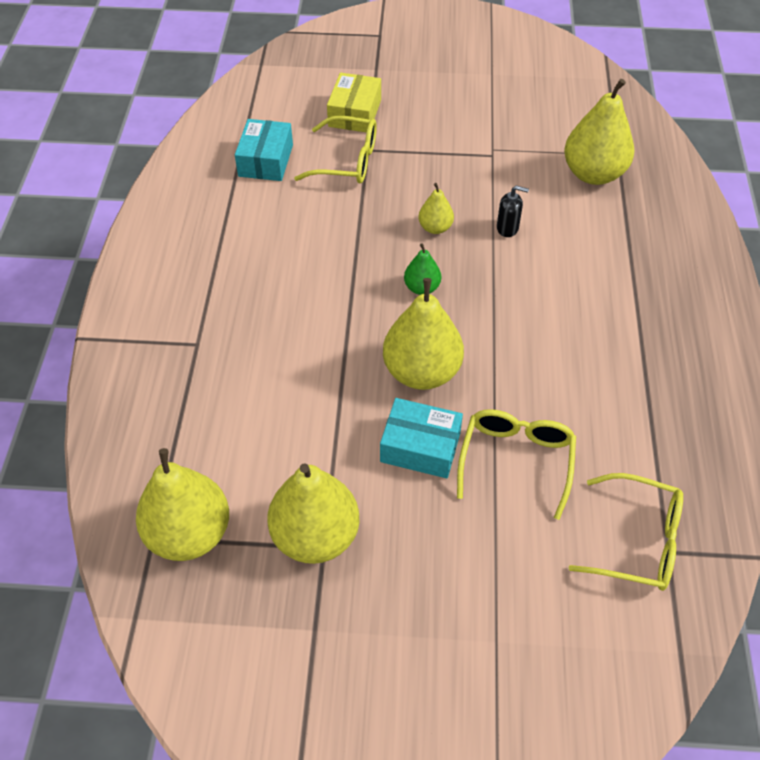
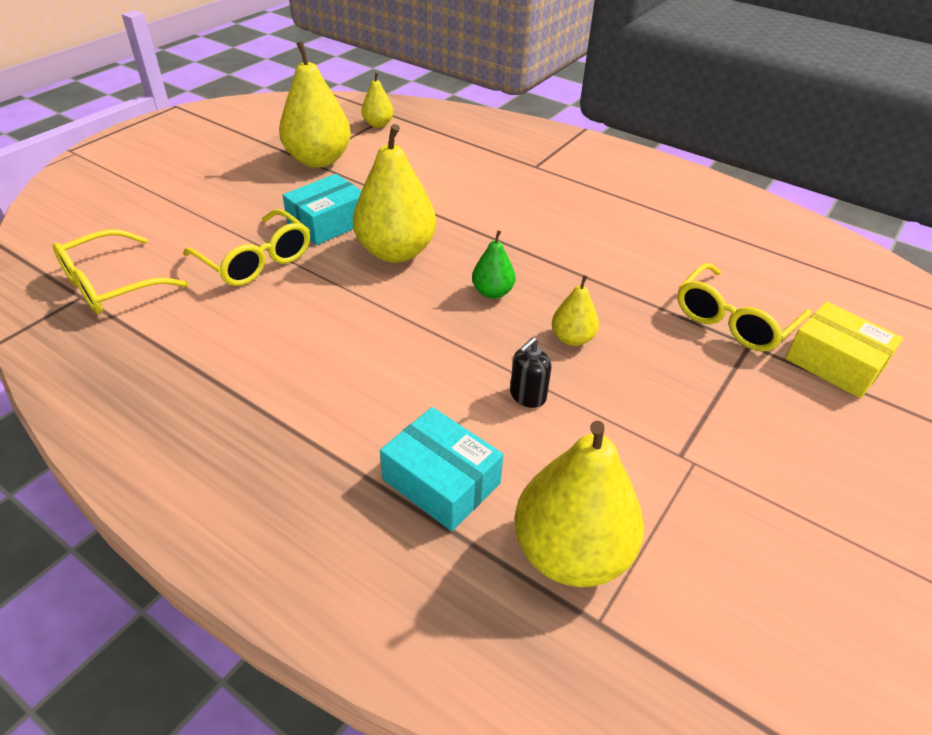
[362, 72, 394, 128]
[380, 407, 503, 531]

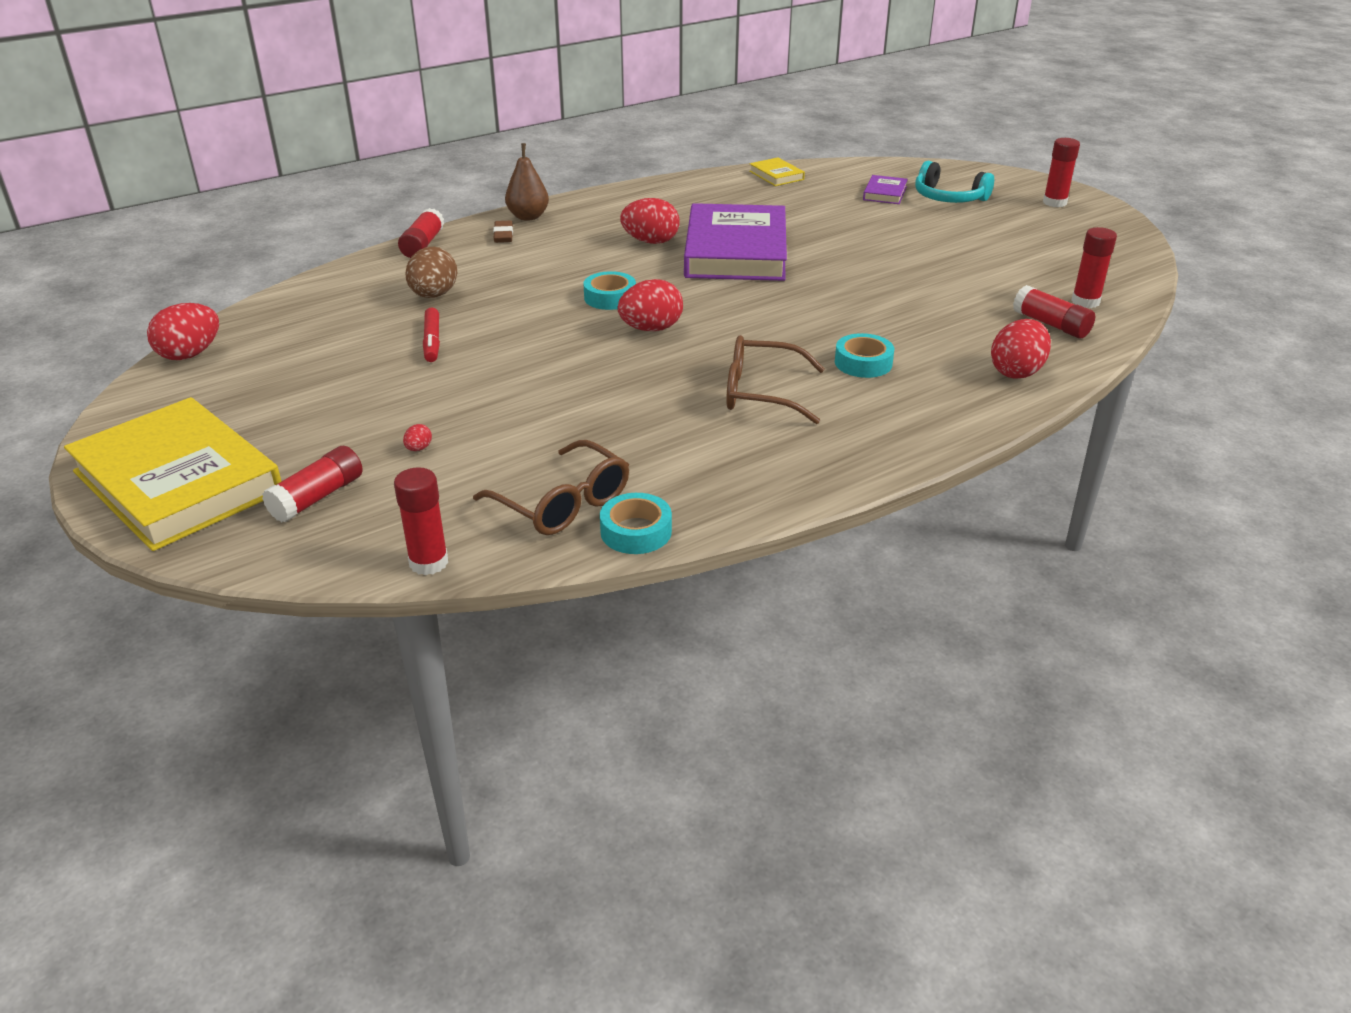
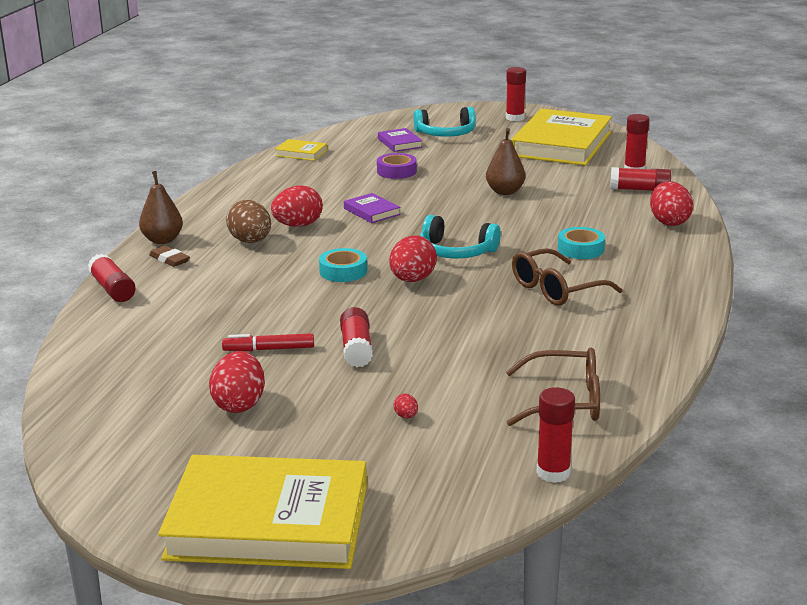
[209, 351, 265, 413]
[340, 307, 373, 367]
[226, 200, 271, 243]
[222, 333, 314, 351]
[600, 493, 672, 554] (first image)
[344, 193, 401, 223]
[377, 153, 417, 179]
[420, 215, 501, 258]
[486, 128, 525, 195]
[511, 109, 612, 166]

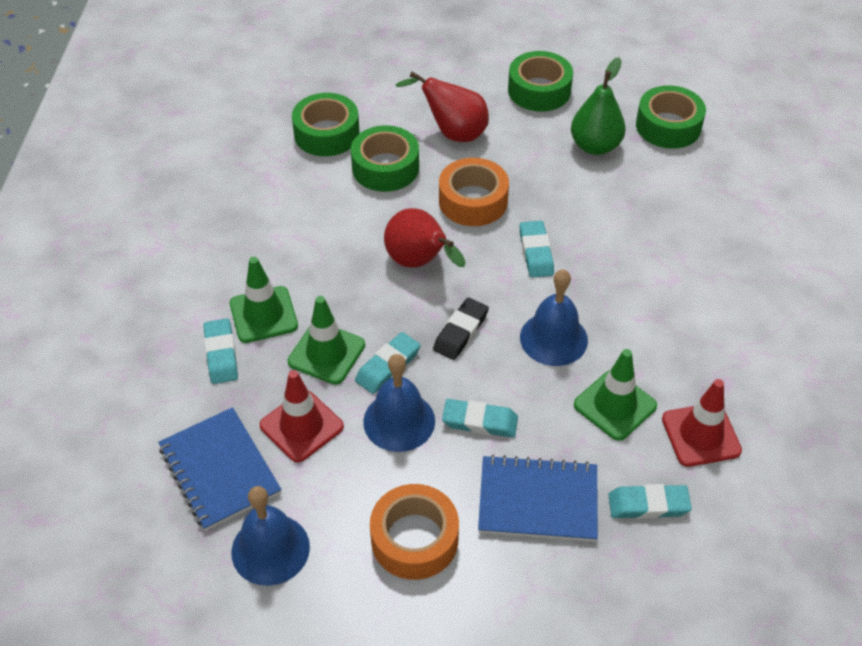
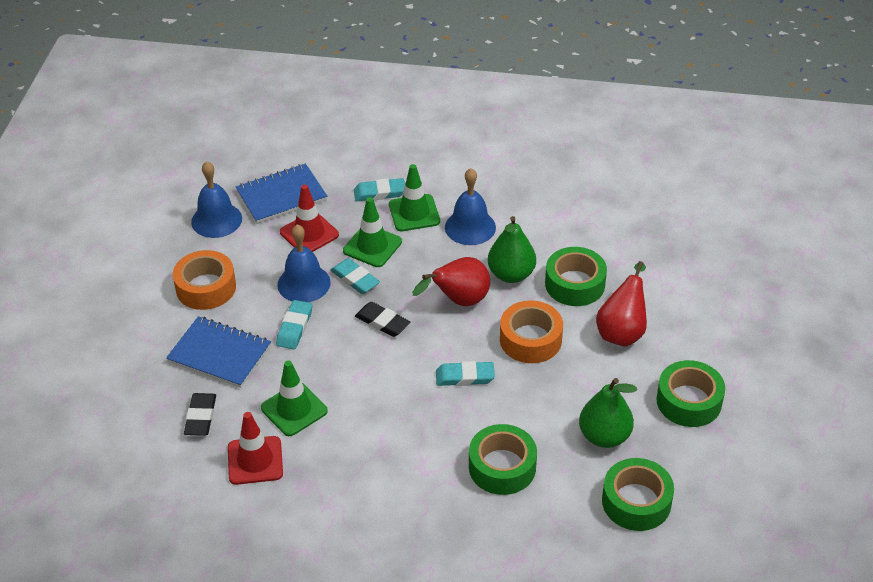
[469, 424, 537, 495]
[166, 316, 271, 388]
[445, 168, 496, 245]
[184, 393, 216, 436]
[488, 216, 536, 283]

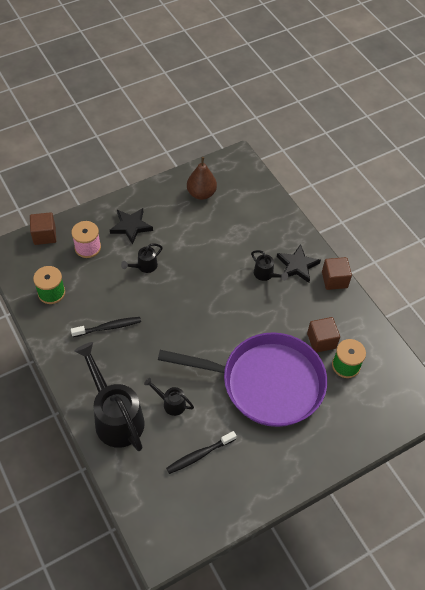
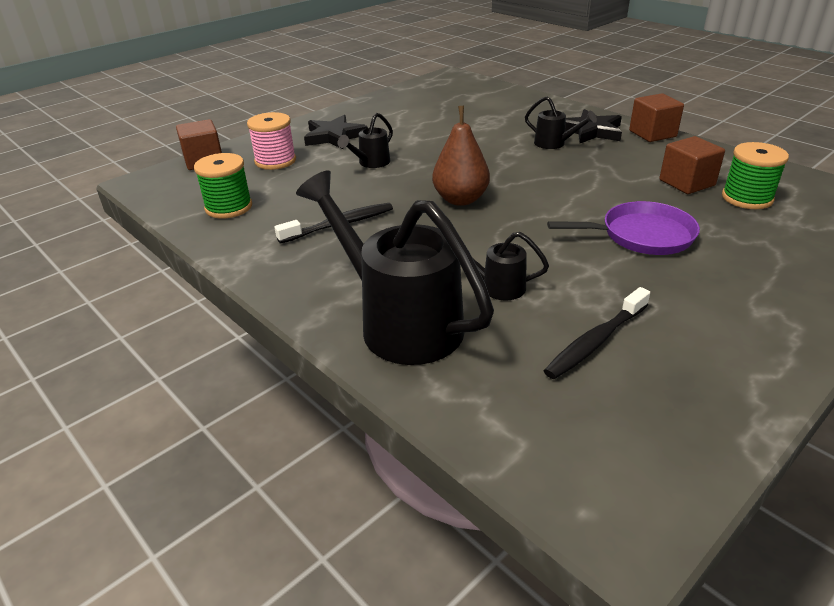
[547, 201, 700, 255]
[432, 106, 490, 206]

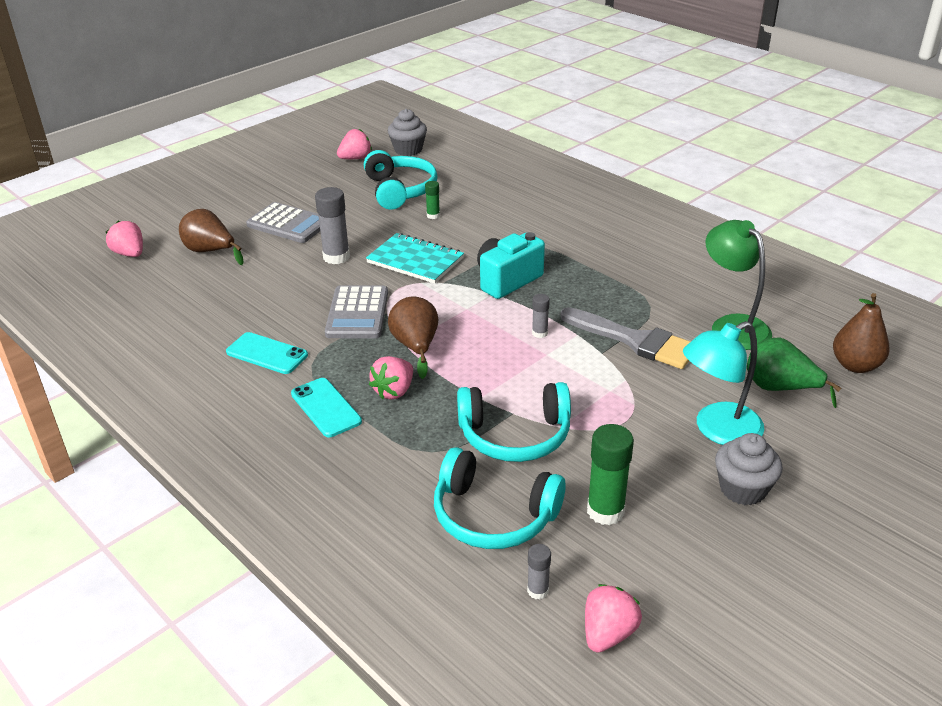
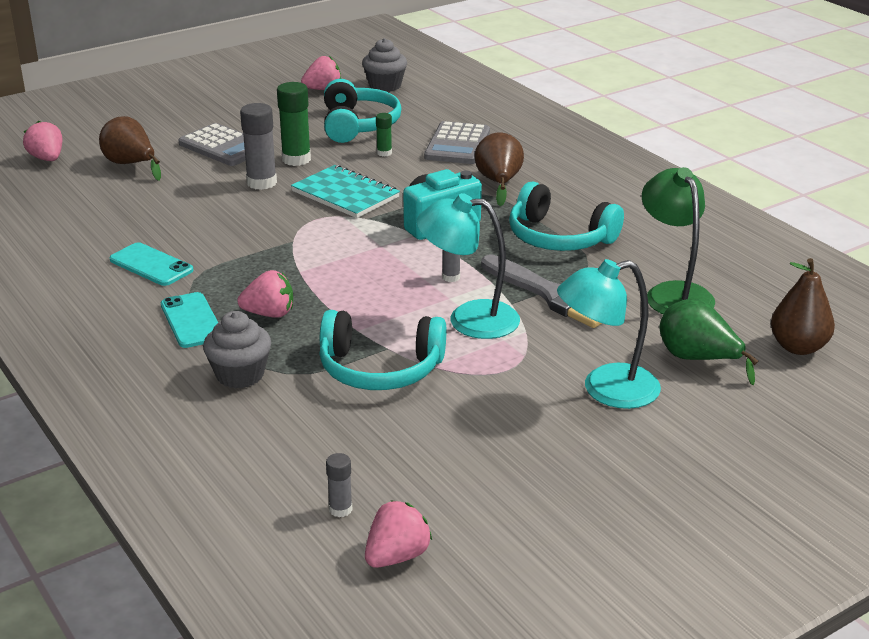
[424, 121, 490, 164]
[237, 270, 293, 318]
[475, 133, 524, 206]
[509, 182, 624, 251]
[277, 82, 311, 166]
[203, 311, 271, 389]
[416, 193, 520, 339]

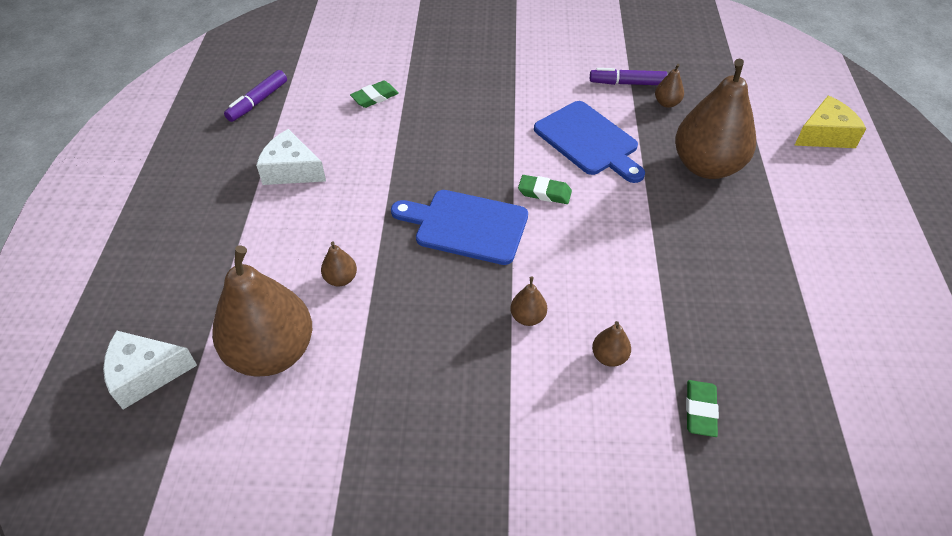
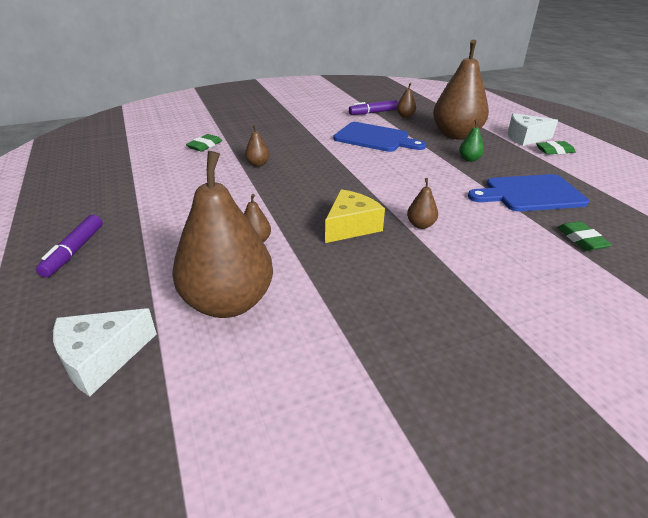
[36, 215, 103, 278]
[508, 113, 558, 146]
[468, 174, 589, 212]
[536, 141, 576, 154]
[245, 125, 270, 167]
[325, 189, 385, 243]
[459, 120, 484, 162]

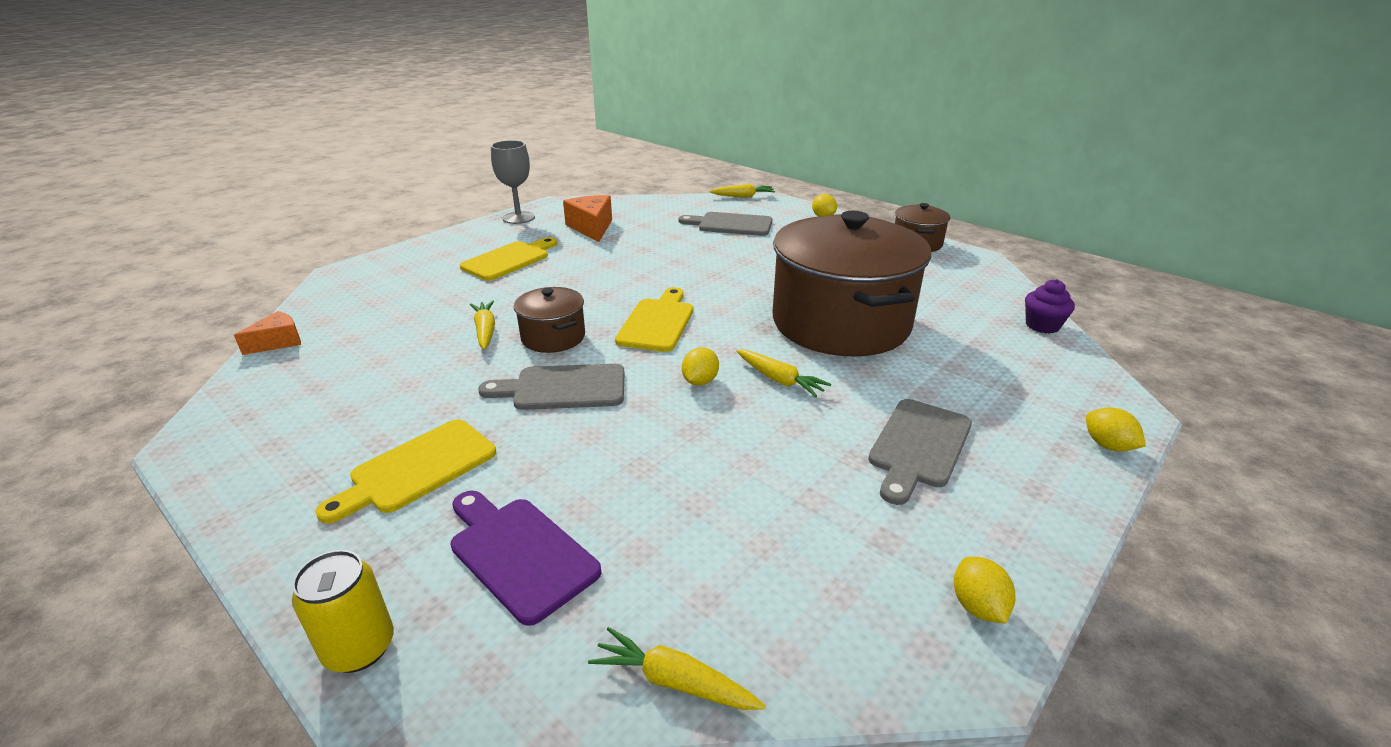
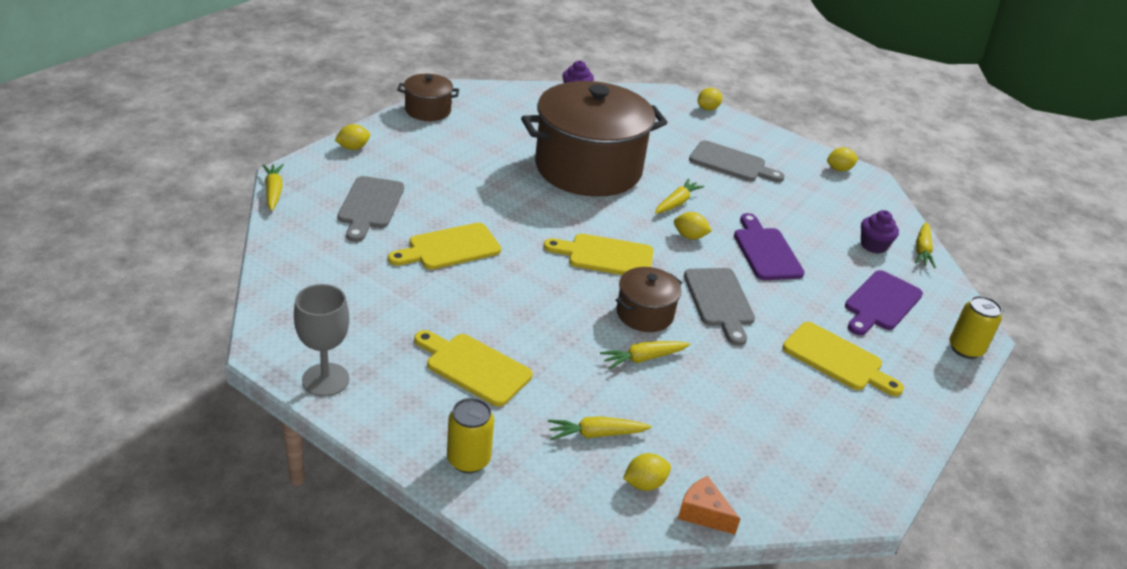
[563, 195, 612, 242] (first image)
[388, 223, 501, 270]
[447, 398, 494, 473]
[548, 416, 652, 440]
[623, 453, 671, 491]
[734, 213, 805, 280]
[861, 210, 899, 254]

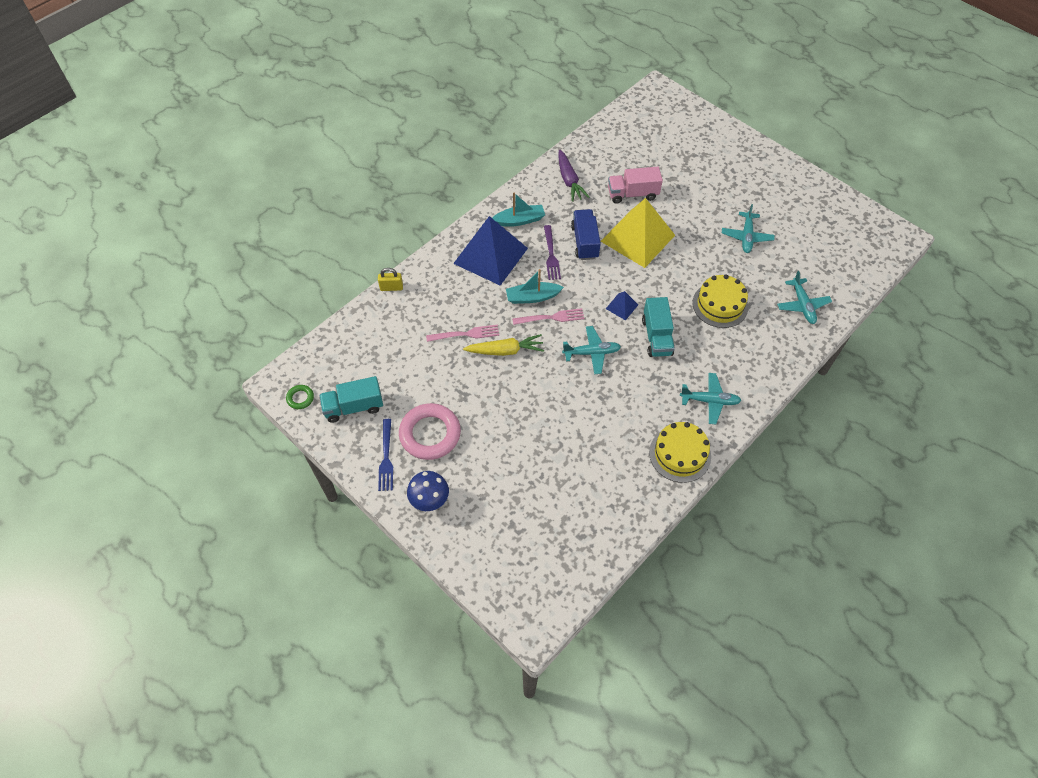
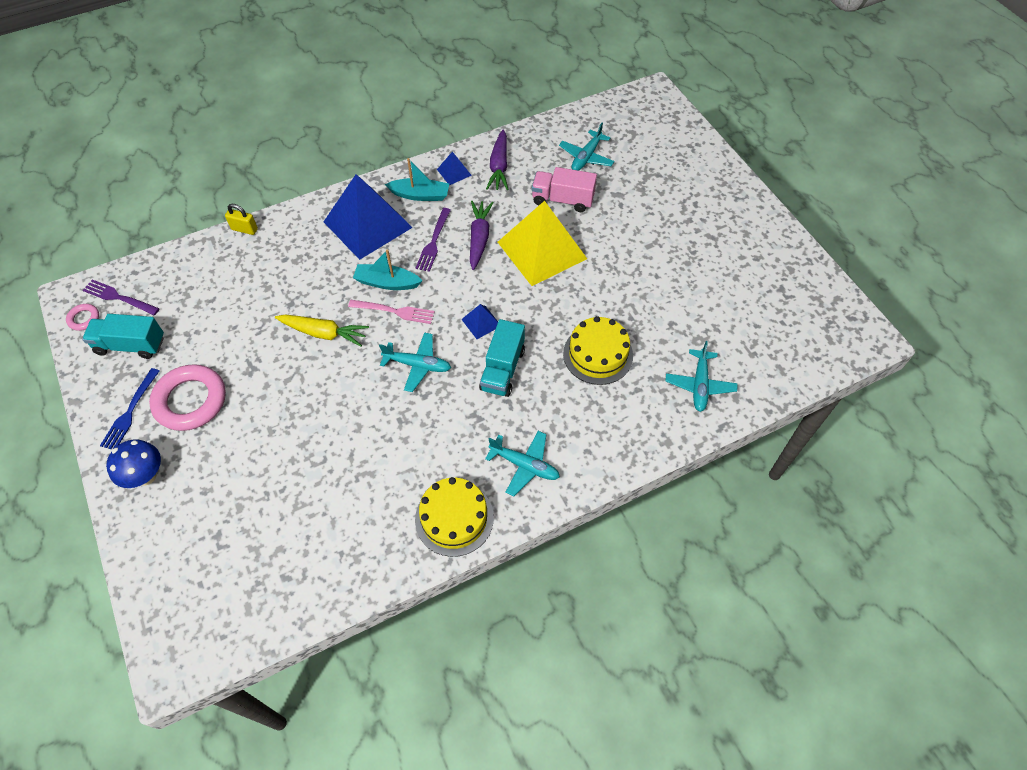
[66, 304, 99, 331]
[426, 325, 499, 342] (first image)
[470, 201, 494, 270]
[559, 123, 615, 171]
[83, 279, 160, 315]
[437, 151, 472, 185]

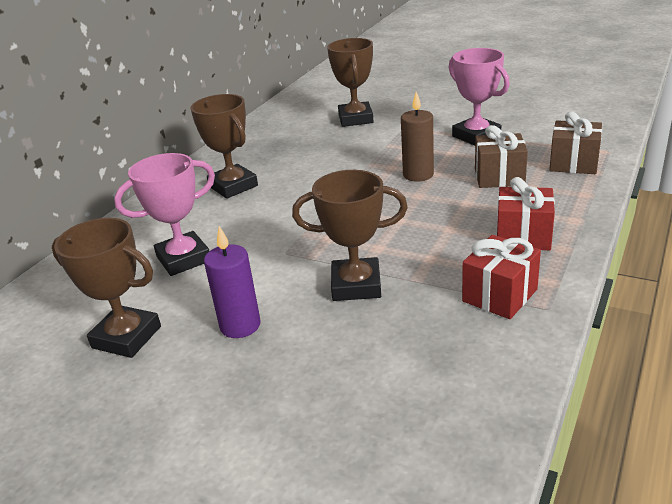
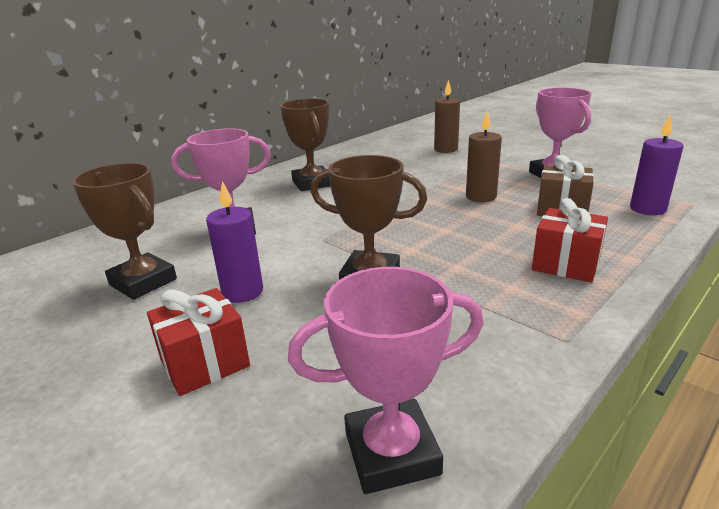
[434, 80, 460, 153]
[147, 288, 250, 396]
[630, 114, 684, 215]
[288, 267, 484, 494]

